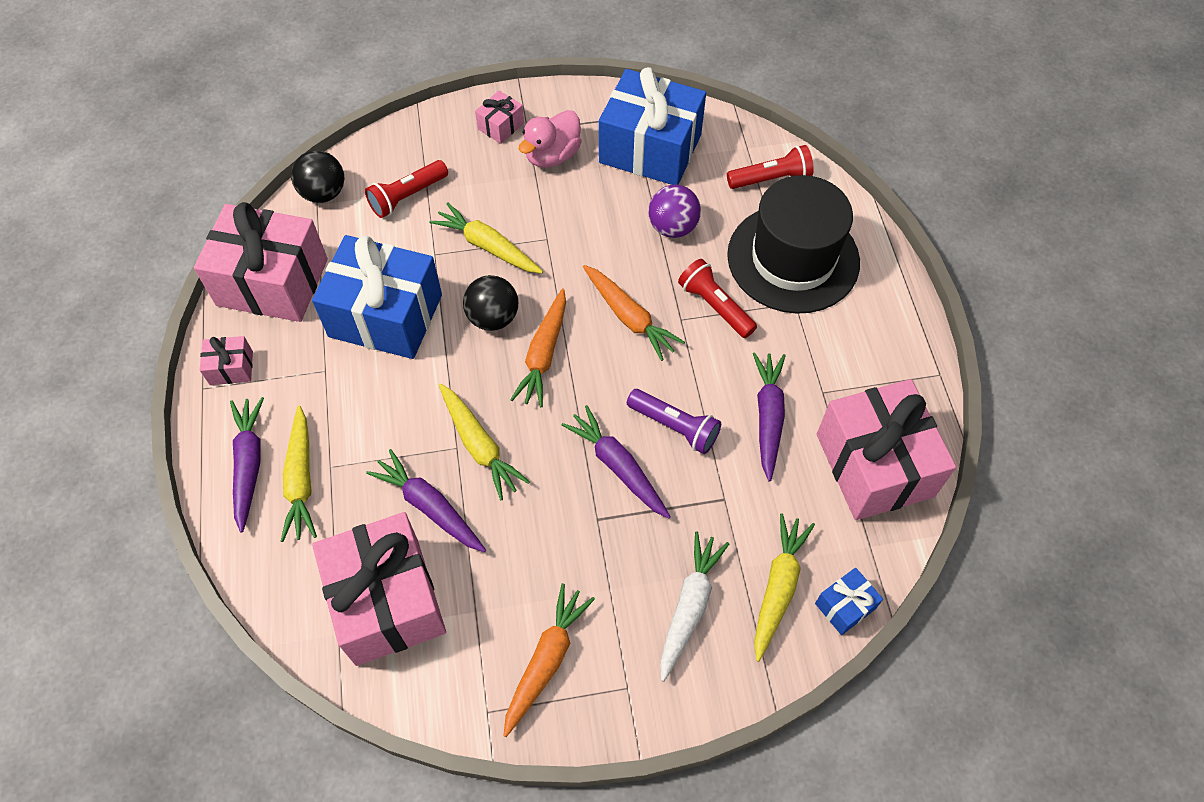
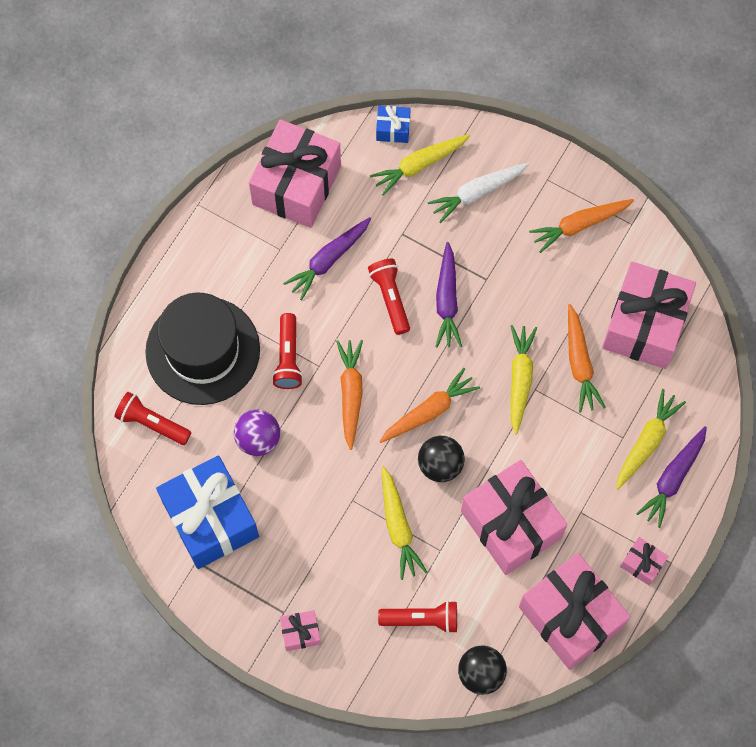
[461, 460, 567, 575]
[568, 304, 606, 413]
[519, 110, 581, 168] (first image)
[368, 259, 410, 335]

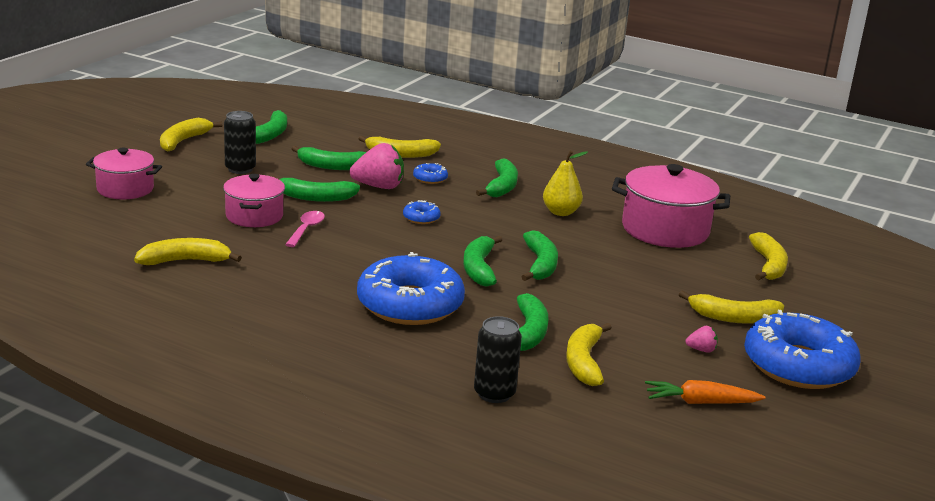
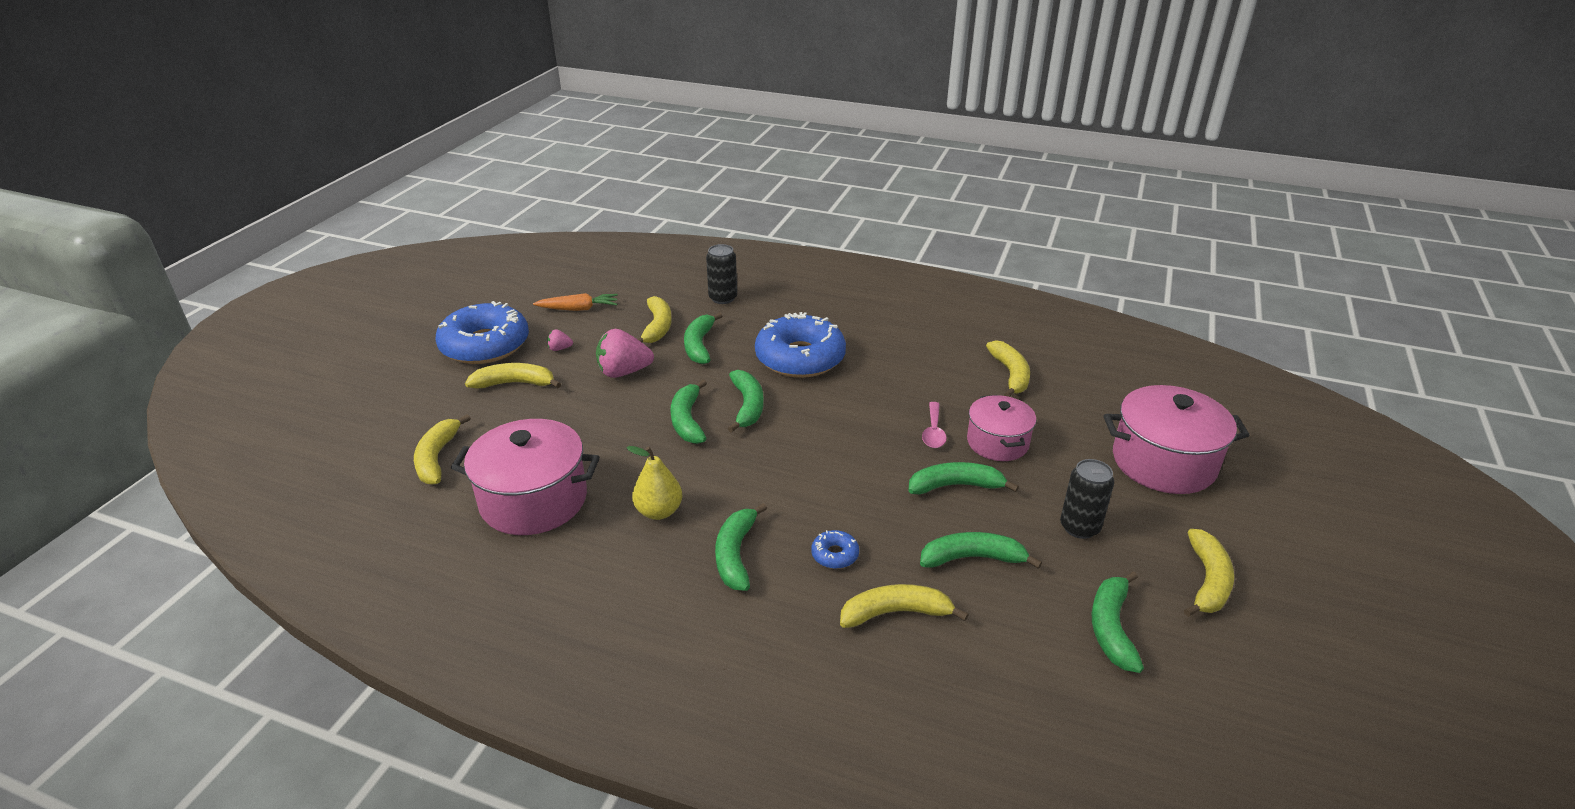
[1104, 385, 1250, 494]
[986, 341, 1030, 397]
[596, 329, 654, 378]
[403, 200, 441, 224] (first image)

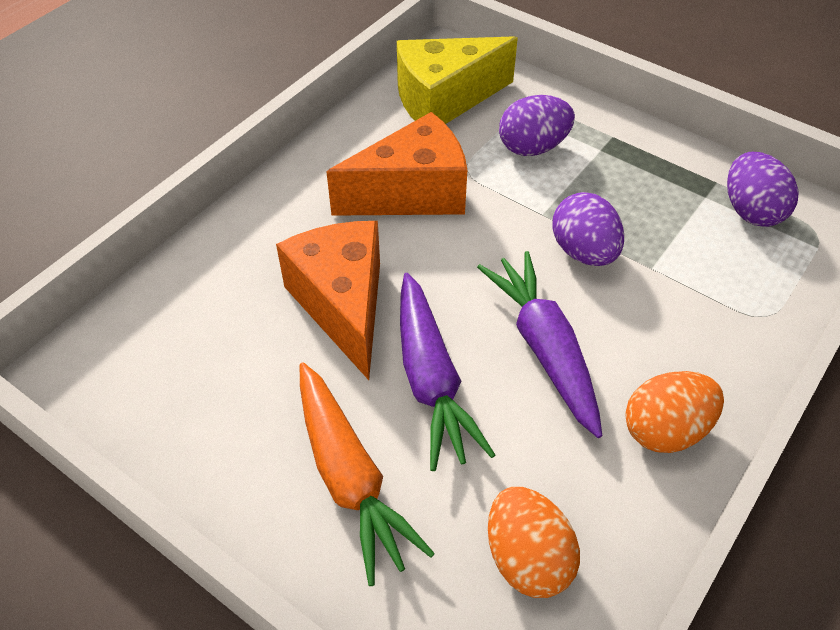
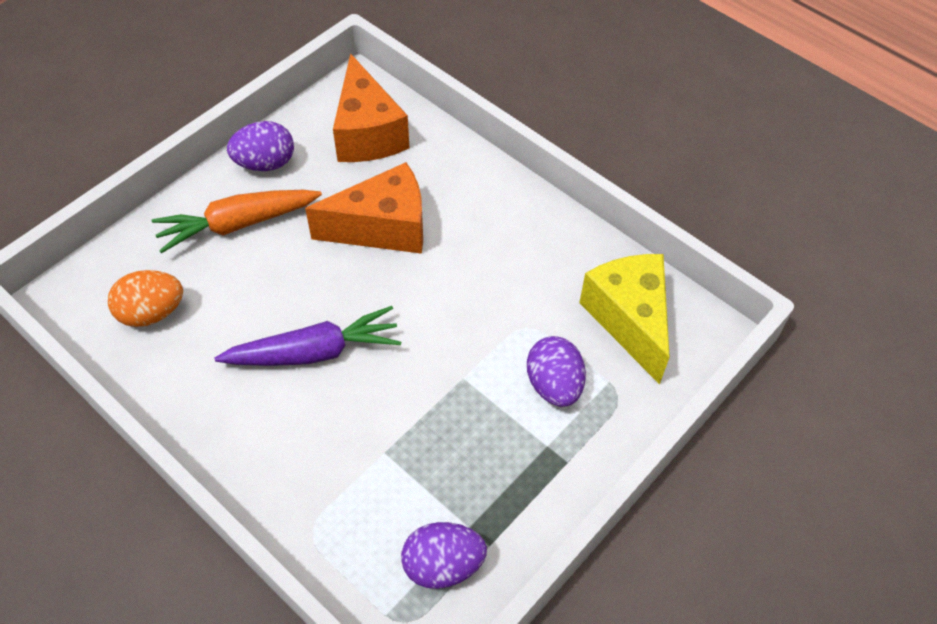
[333, 53, 409, 162]
[400, 273, 495, 471] (first image)
[227, 121, 294, 171]
[625, 371, 724, 453] (first image)

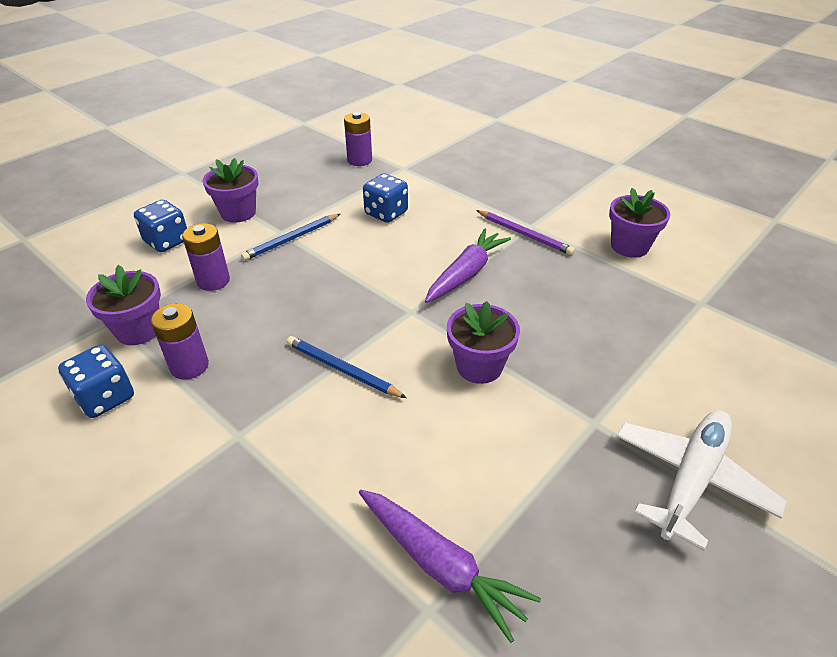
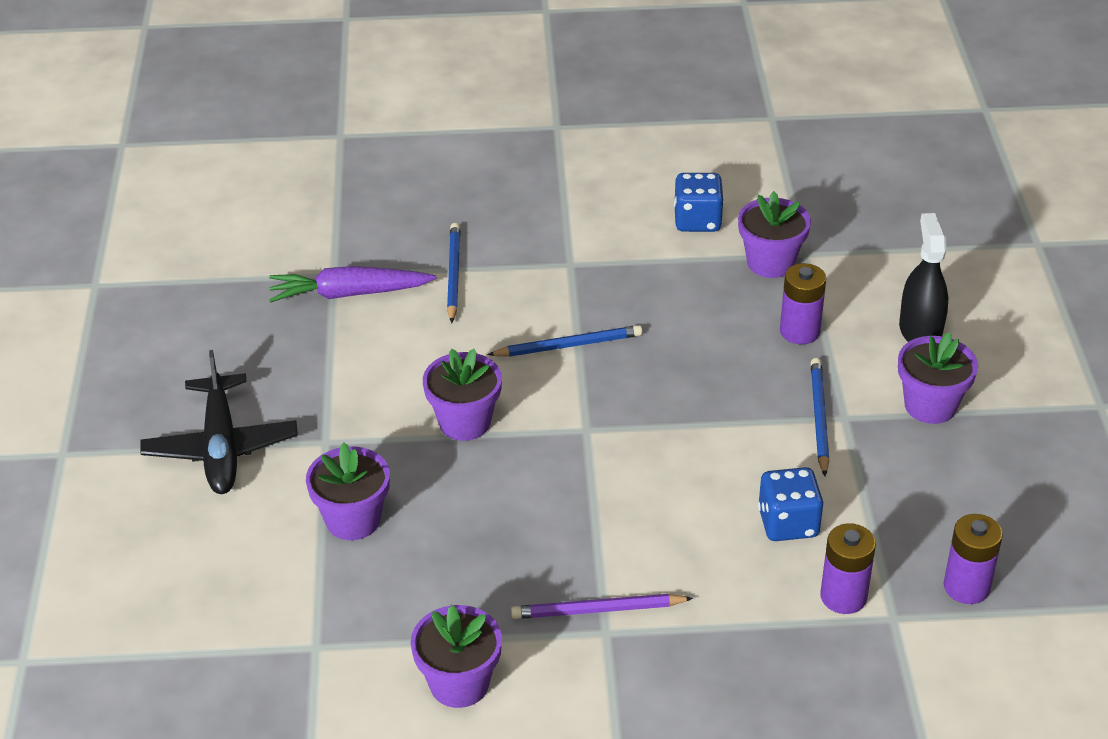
[899, 213, 948, 342]
[820, 523, 876, 614]
[425, 228, 511, 303] (first image)
[140, 350, 298, 494]
[306, 443, 390, 540]
[447, 223, 461, 323]

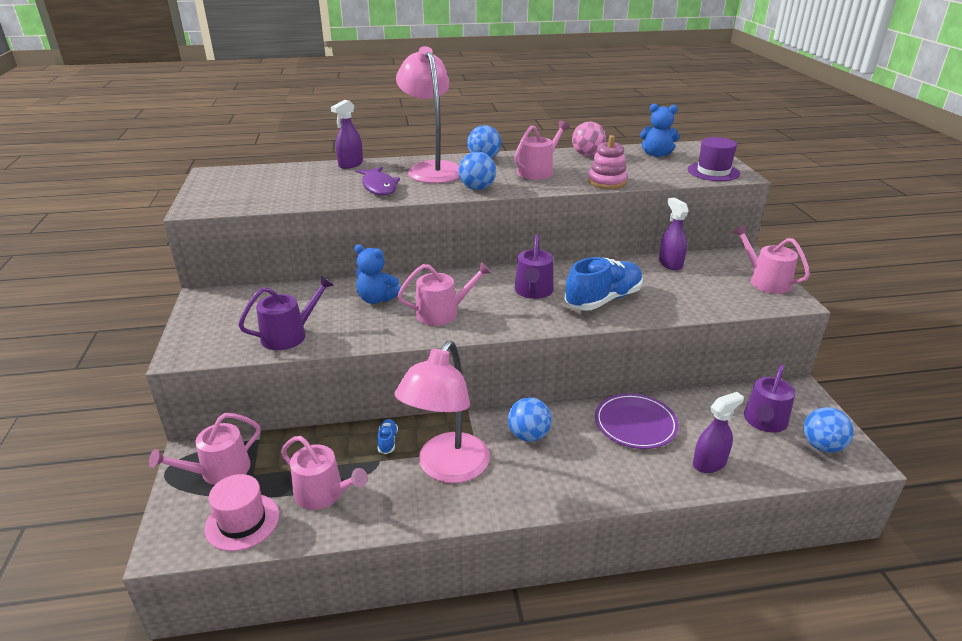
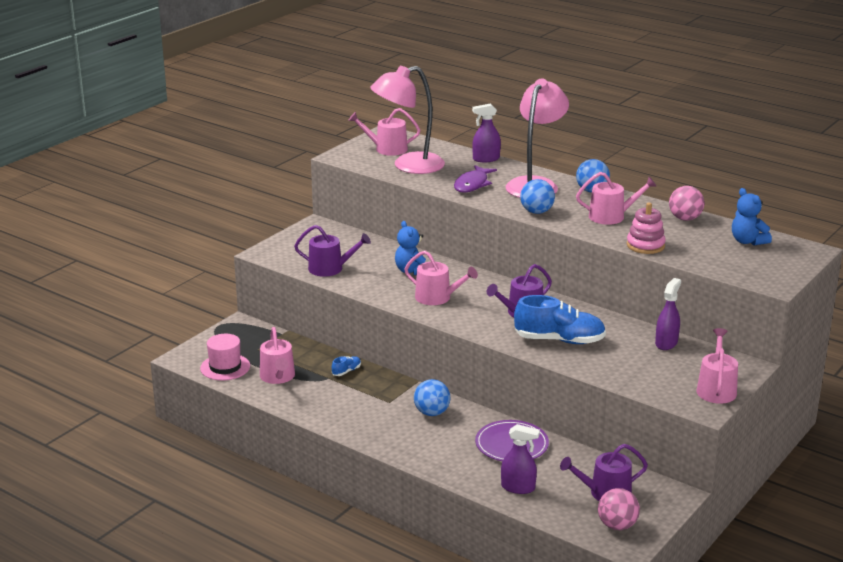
[348, 108, 420, 156]
[370, 66, 445, 174]
[688, 137, 740, 181] (first image)
[598, 488, 640, 530]

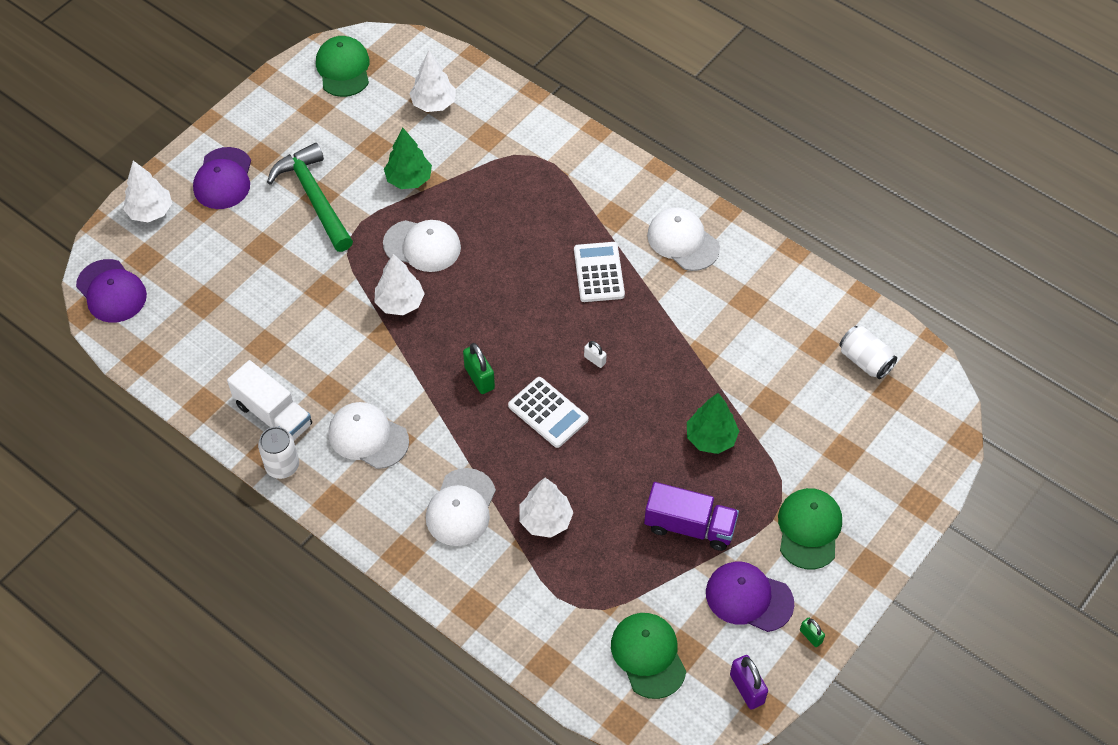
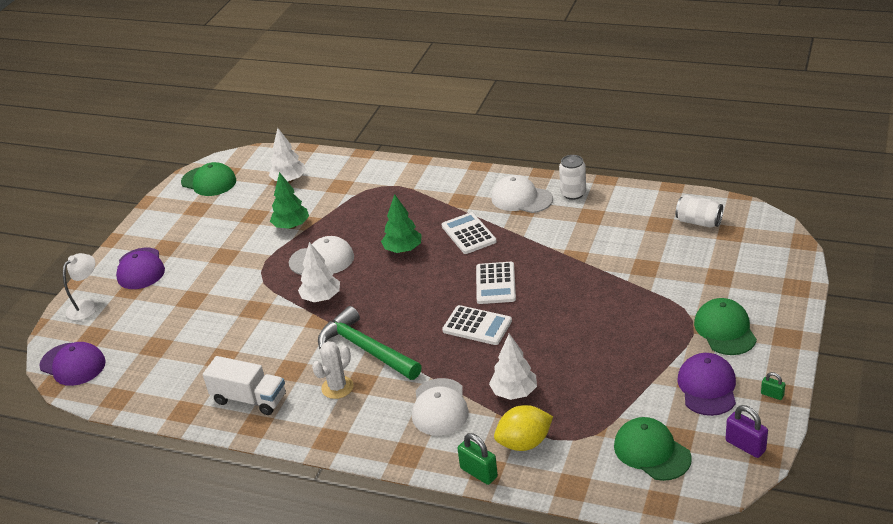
[63, 253, 97, 320]
[559, 155, 586, 200]
[318, 306, 422, 380]
[181, 162, 236, 196]
[312, 341, 354, 399]
[457, 433, 498, 485]
[476, 262, 516, 304]
[644, 482, 739, 551] (first image)
[381, 194, 422, 253]
[677, 353, 736, 416]
[494, 405, 553, 451]

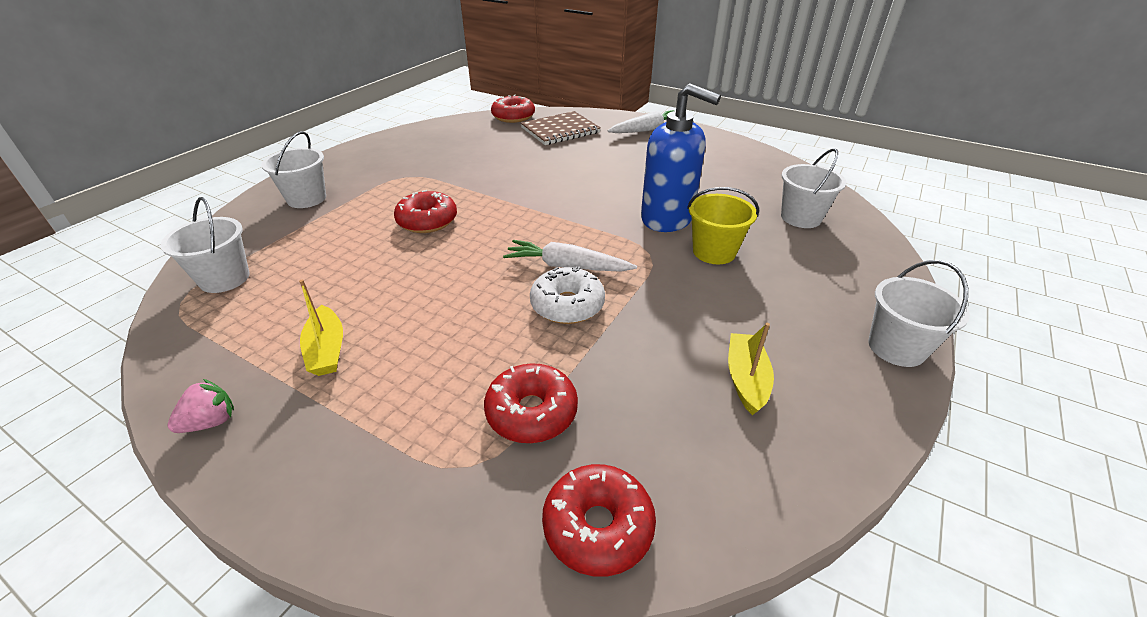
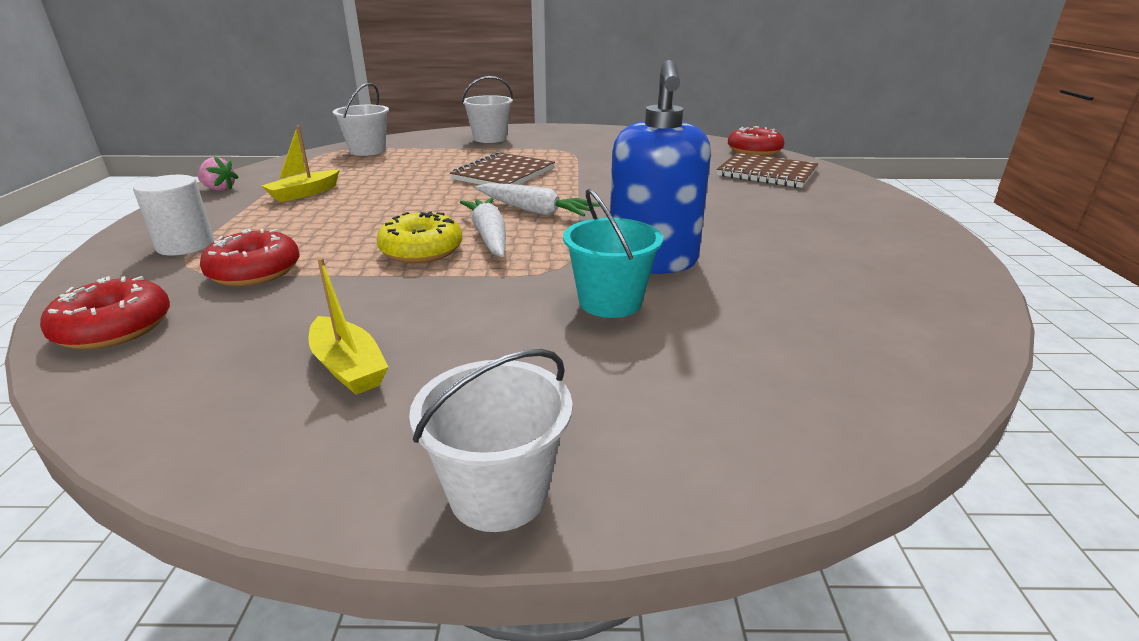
[450, 152, 555, 185]
[377, 211, 462, 263]
[475, 183, 599, 217]
[563, 188, 663, 318]
[308, 258, 388, 395]
[781, 148, 846, 228] (first image)
[133, 175, 214, 256]

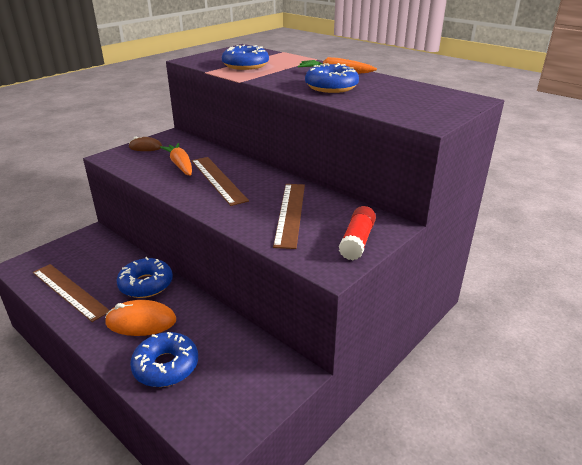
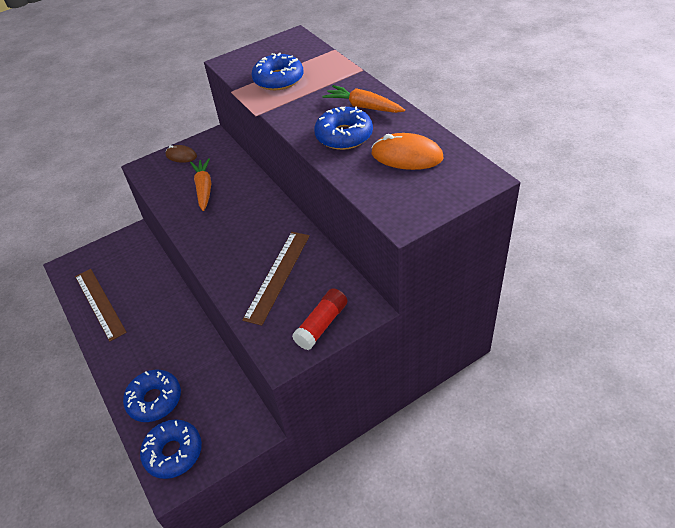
[371, 133, 444, 170]
[140, 419, 202, 479]
[191, 157, 249, 206] (first image)

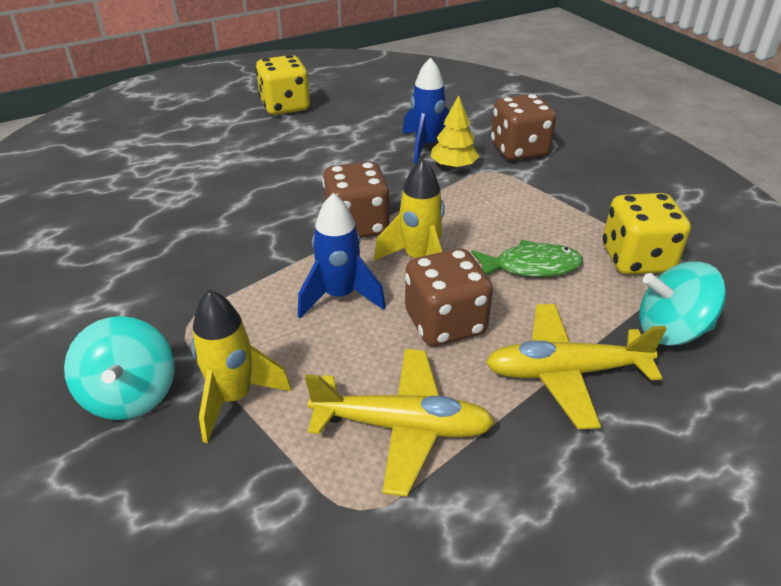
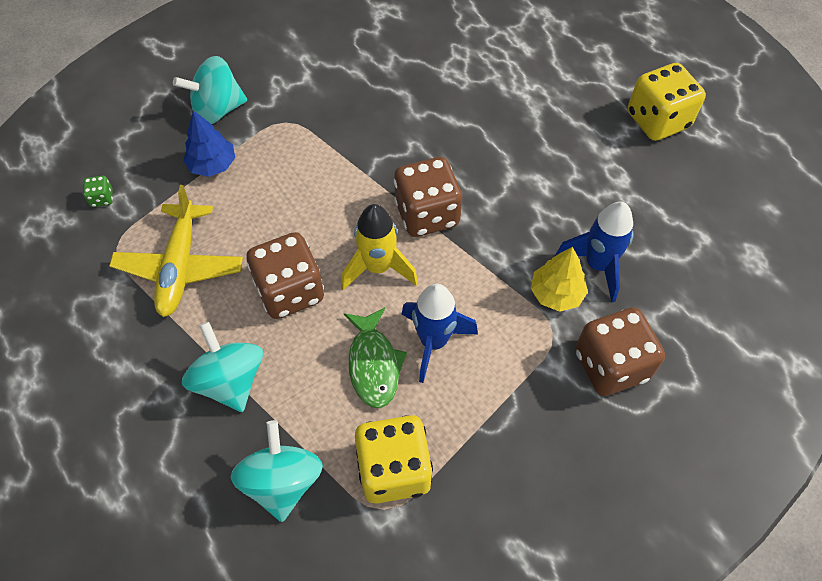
[183, 110, 235, 177]
[402, 283, 478, 383]
[182, 322, 263, 412]
[83, 176, 113, 207]

